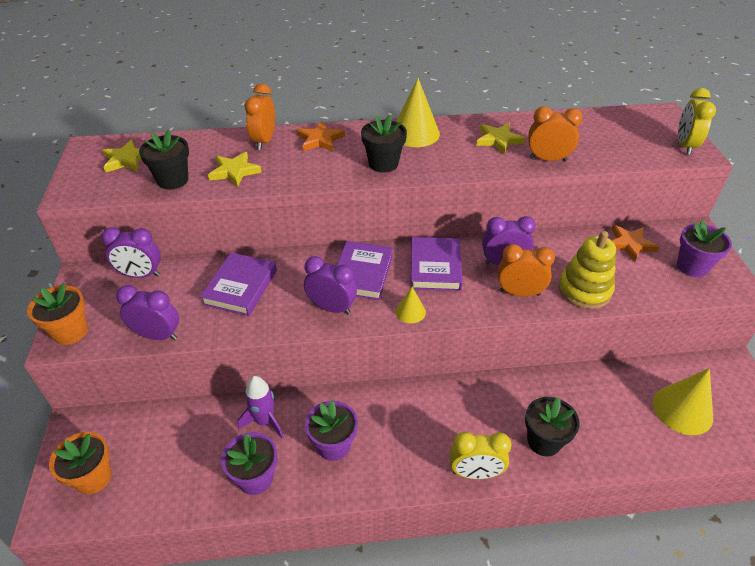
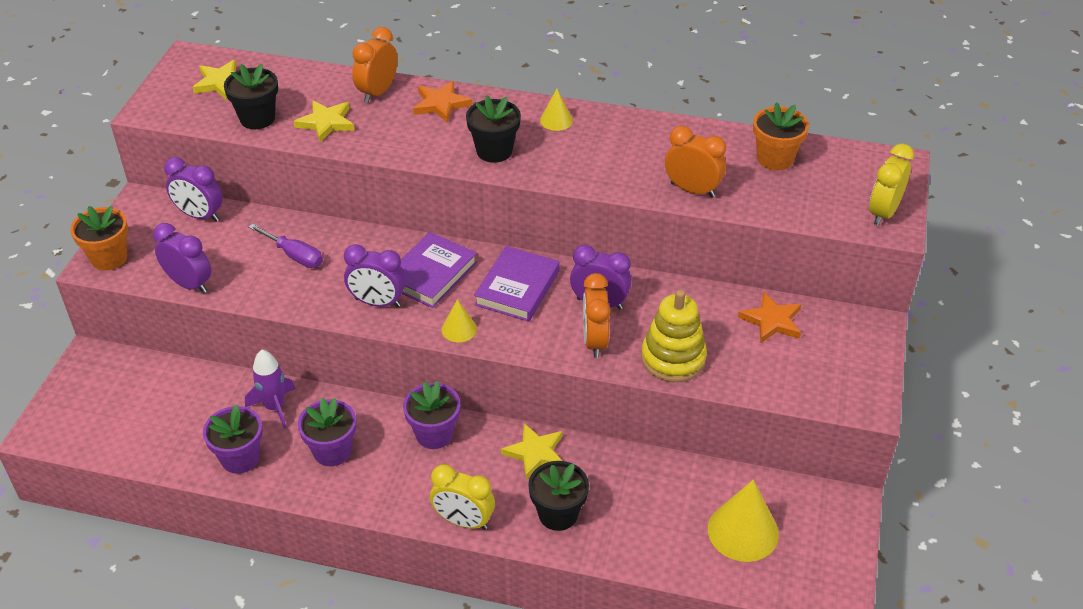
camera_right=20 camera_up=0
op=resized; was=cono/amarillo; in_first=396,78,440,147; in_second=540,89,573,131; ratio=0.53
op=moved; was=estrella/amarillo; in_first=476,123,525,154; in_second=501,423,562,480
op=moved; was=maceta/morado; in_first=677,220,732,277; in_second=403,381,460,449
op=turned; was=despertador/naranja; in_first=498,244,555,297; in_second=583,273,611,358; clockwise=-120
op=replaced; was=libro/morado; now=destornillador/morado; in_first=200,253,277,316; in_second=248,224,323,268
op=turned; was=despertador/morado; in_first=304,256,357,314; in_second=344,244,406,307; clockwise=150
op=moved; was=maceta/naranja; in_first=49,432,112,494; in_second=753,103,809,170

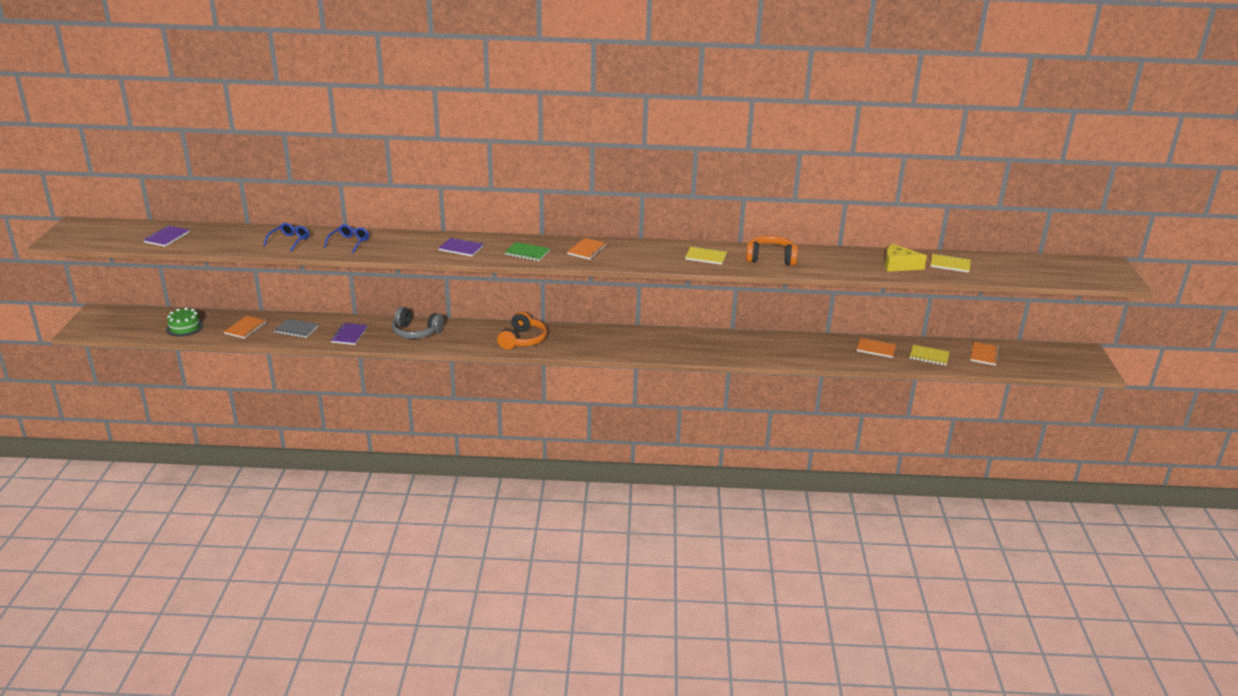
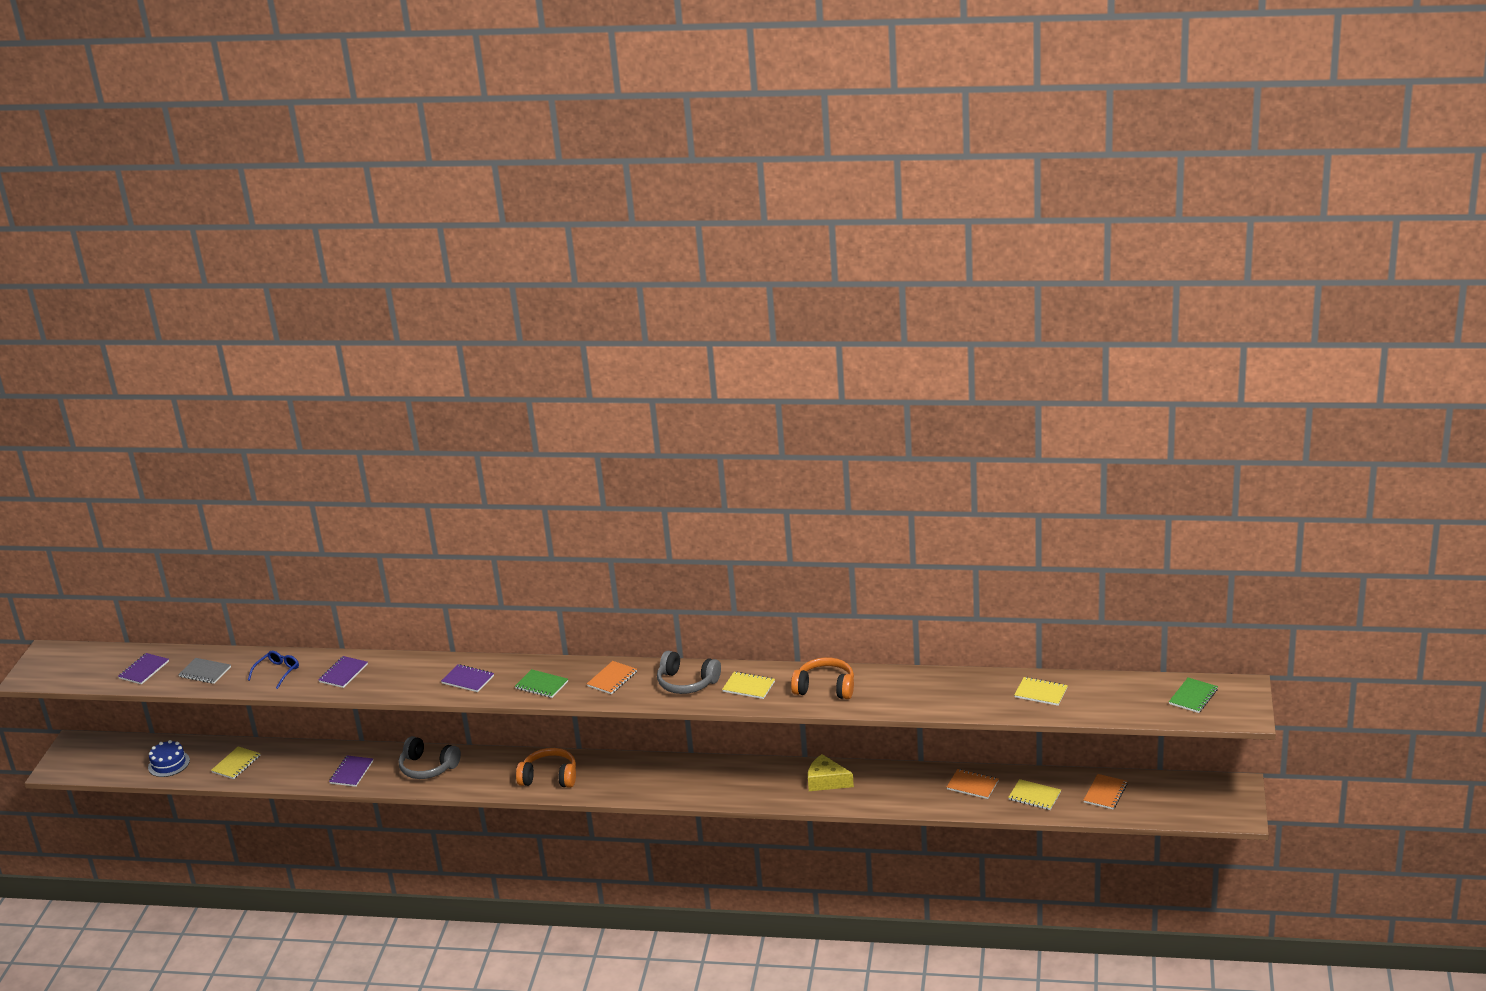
camera_right=10 camera_up=0
op=replaced; was=gafas/azul; now=cuaderno/morado; in_first=324,225,369,253; in_second=318,656,368,688
op=moved; was=queso/amarillo; in_first=884,244,927,272; in_second=808,754,854,791
op=recoloured; was=tarta/verde; now=tarta/azul; in_first=166,307,204,337; in_second=148,740,190,777
op=turned; was=auriculares/naranja; in_first=497,312,547,350; in_second=516,748,576,788; clockwise=-105
op=recoloured; was=cuaderno/naranja; now=cuaderno/amarillo; in_first=224,316,267,339; in_second=211,746,261,779
op=moved; was=cuaderno/gris; in_first=274,319,319,338; in_second=178,658,231,684
op=added; now=auriculares/gris; in_second=657,651,721,694
op=added; now=cuaderno/verde; in_second=1169,677,1218,713

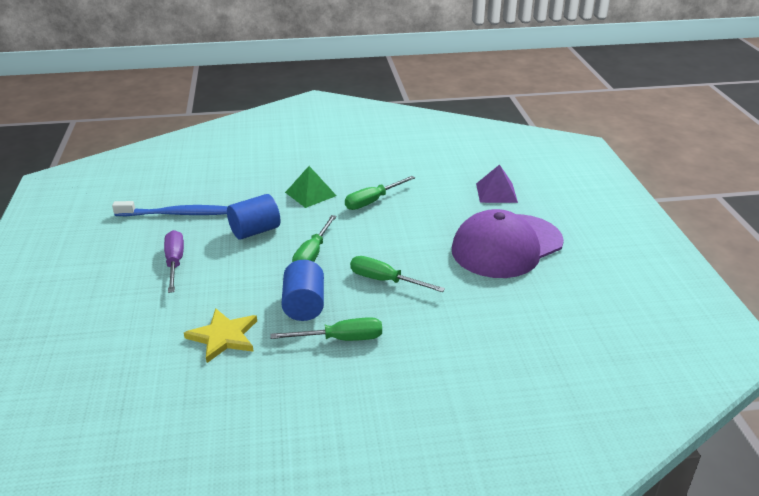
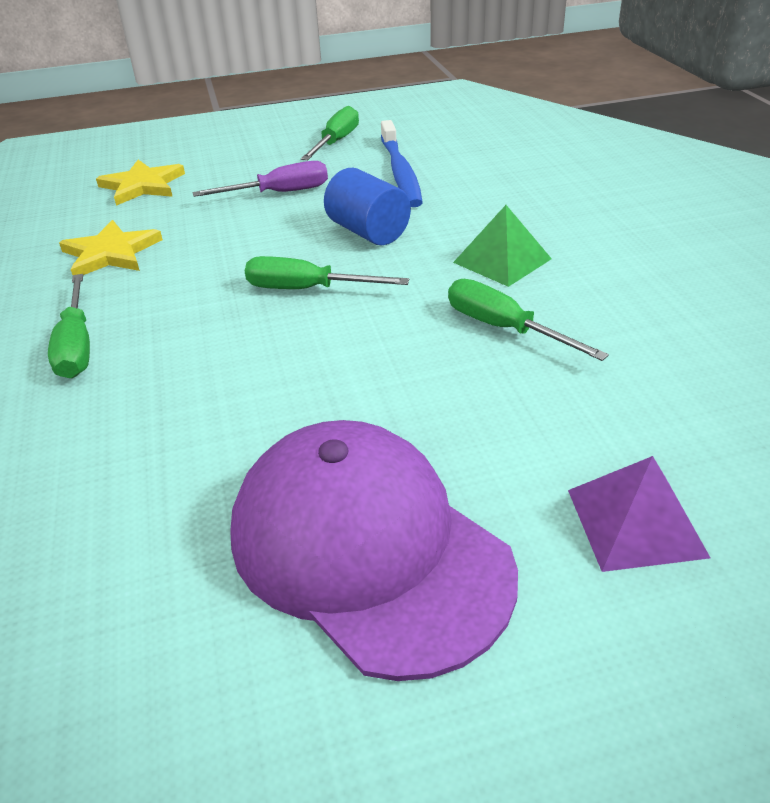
camera_right=85 camera_up=5
op=moved; was=destornillador/verde; in_first=350,256,445,292; in_second=301,106,359,160
op=removed; was=cilindro/azul; in_first=281,260,324,321
op=added; now=estrella/amarillo; in_second=96,160,185,206

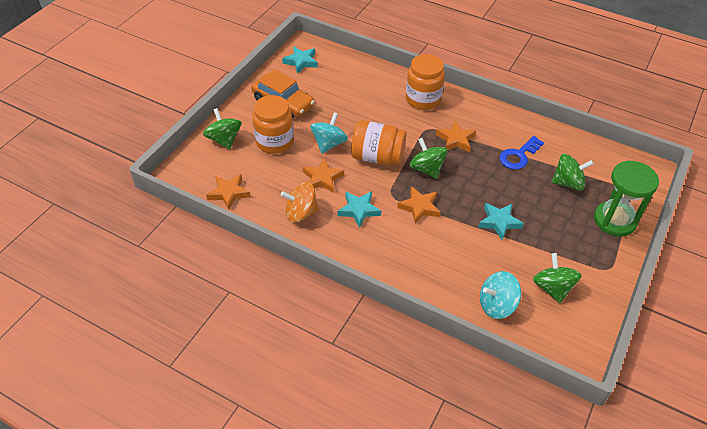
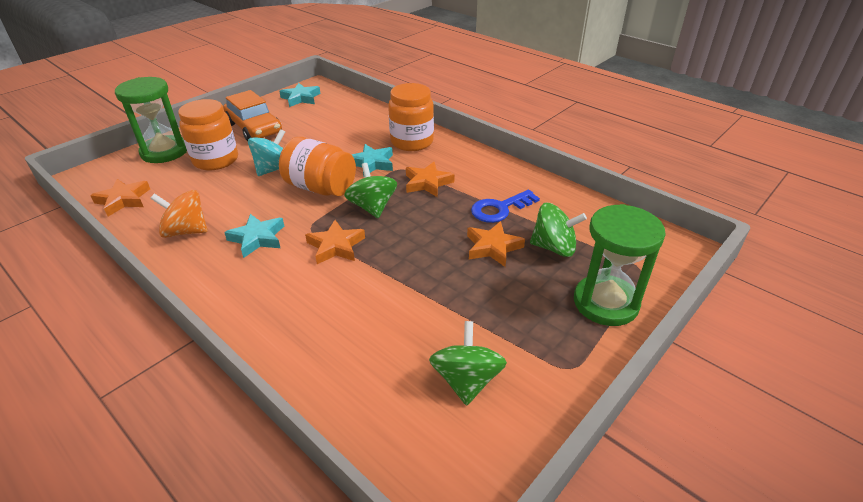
camera_right=15 camera_up=-10
op=replaced; was=peonza/verde; now=reloj de arena/verde; in_first=203,108,241,149; in_second=115,77,187,163
op=moved; was=estrella/naranja; in_first=303,158,344,193; in_second=467,221,525,267
op=moved; was=estrella/turquesa; in_first=478,203,524,240; in_second=351,144,393,176
op=removed; was=peonza/turquesa; in_first=480,271,521,319

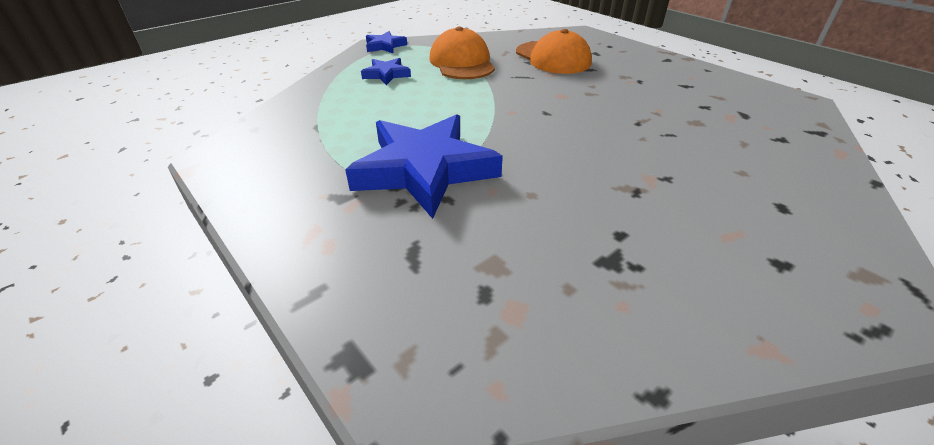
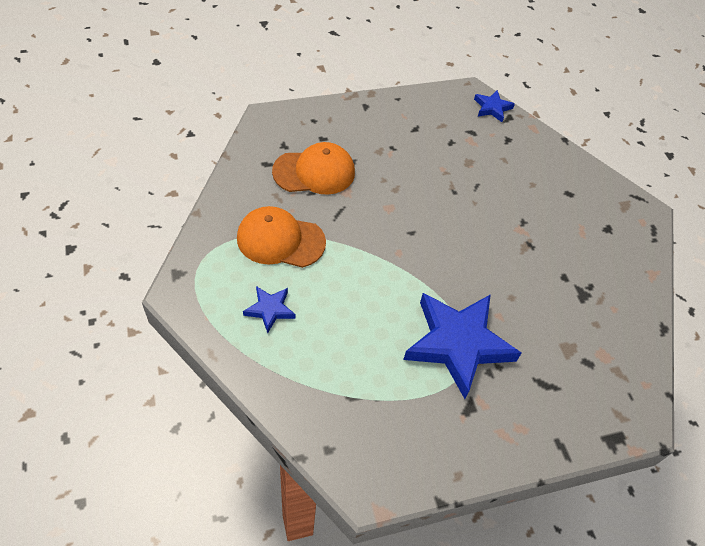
camera_right=-70 camera_up=15
op=moved; was=estrella/azul; in_first=366,31,407,53; in_second=474,90,515,122

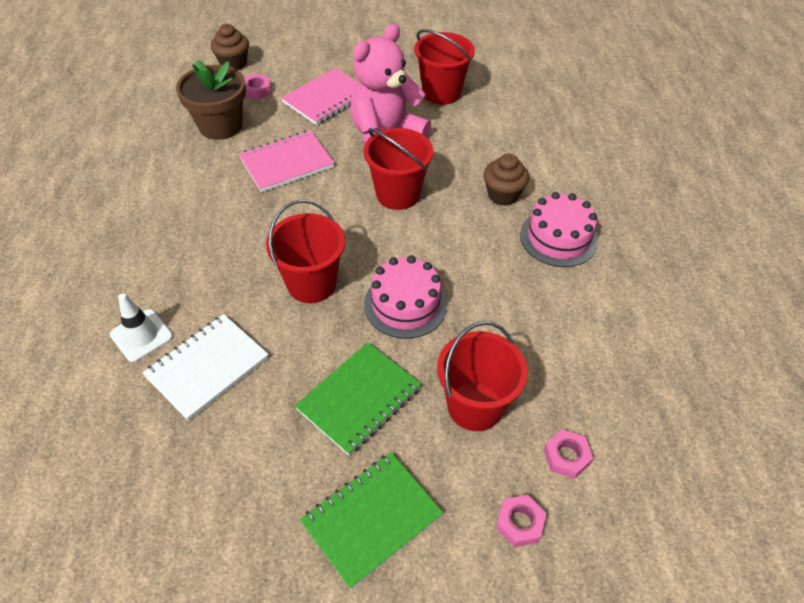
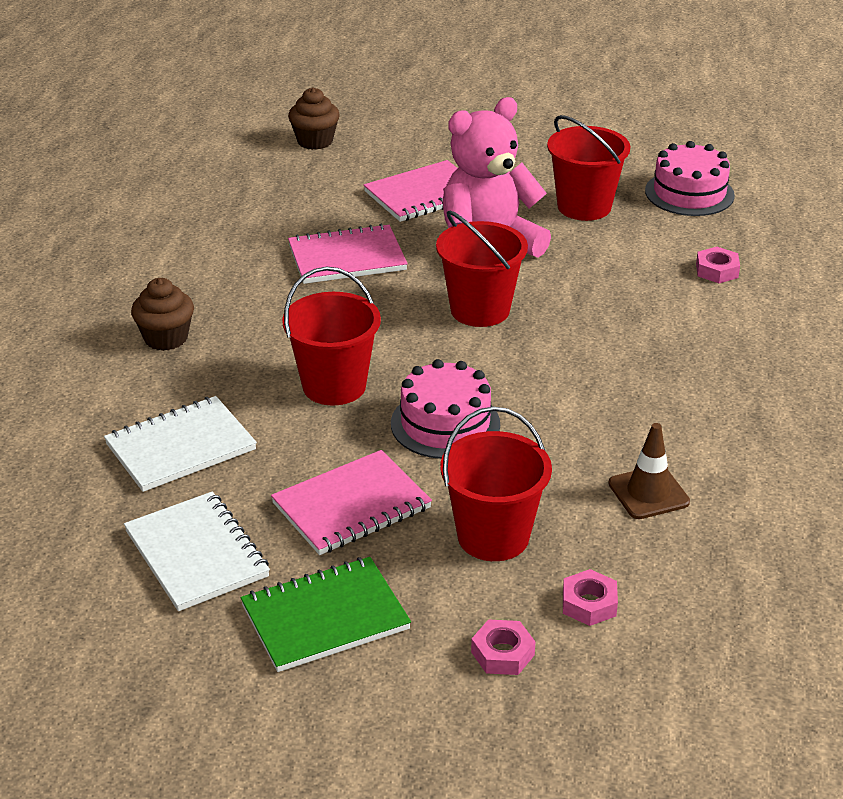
camera_right=15 camera_up=-15
op=removed; was=maceta/marrón; in_first=176,60,246,140
op=moved; was=tuerca/rosa; in_first=244,74,271,100; in_second=696,247,740,283
op=moved; was=magdalena/marrón; in_first=484,154,529,206; in_second=131,278,194,351
op=moved; was=tarta/rosa; in_first=520,192,598,267; in_second=645,141,735,216
op=removed; was=cono de tráfico/blanco; in_first=110,293,173,362
op=recoloured; was=cuaderno/verde; now=cuaderno/rosa; in_first=295,342,421,455; in_second=271,450,432,555
op=added; now=cono de tráfico/marrón; in_second=608,423,690,519
op=added; now=cuaderno/blanco; in_second=124,491,270,611

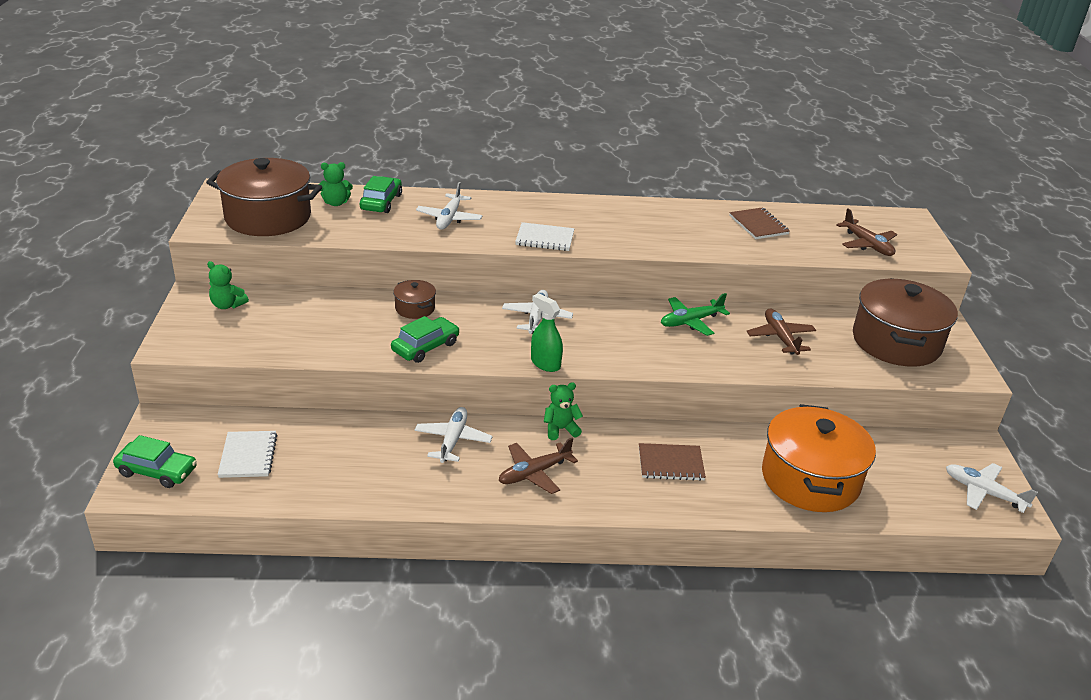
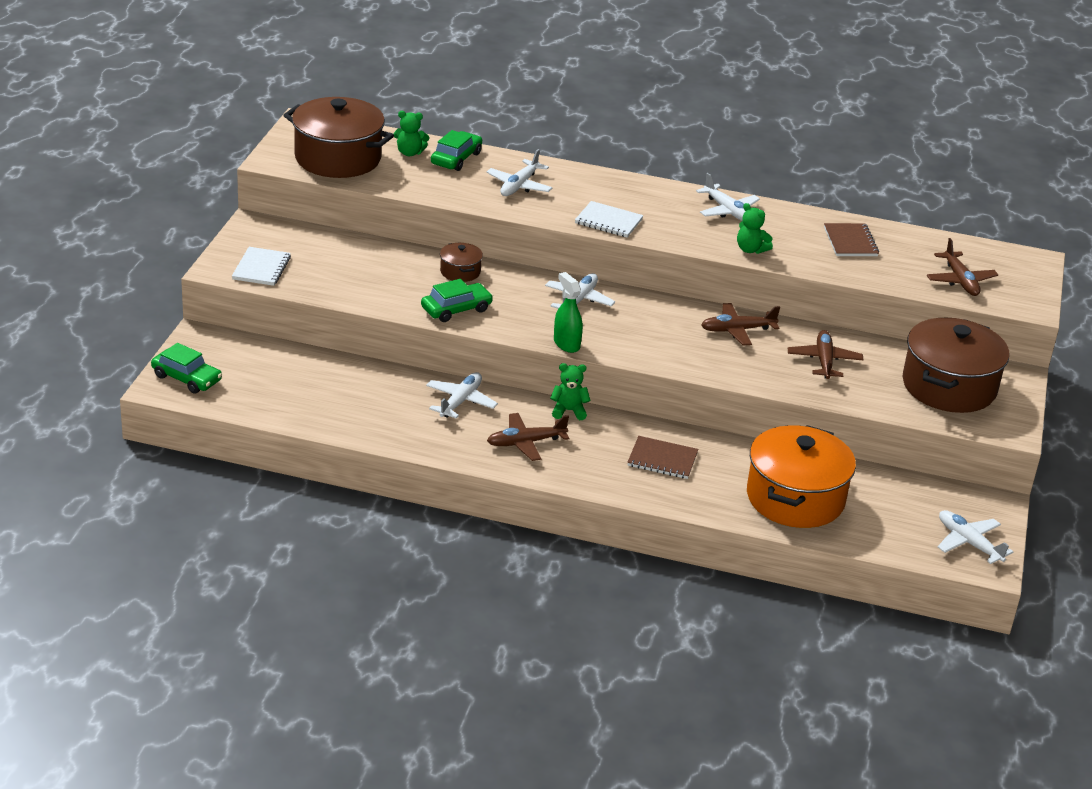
camera_right=15 camera_up=0
op=moved; was=osito/verde; in_first=207,261,249,309; in_second=737,203,773,254
op=recoloured; was=avión/verde; now=avión/marrón; in_first=661,293,730,336; in_second=701,303,780,346
op=moved; was=cuaderno/blanco; in_first=217,431,277,478; in_second=232,247,291,286
op=added; now=avión/blanco; in_second=696,173,760,221

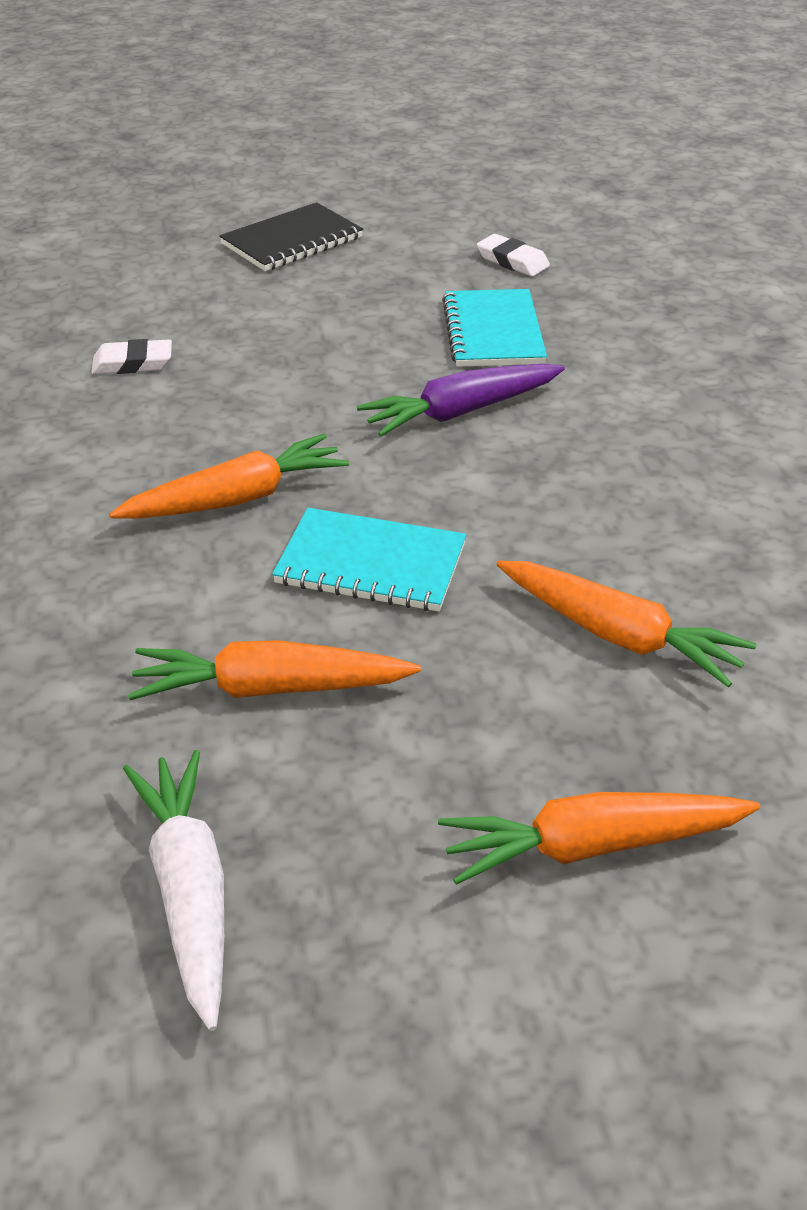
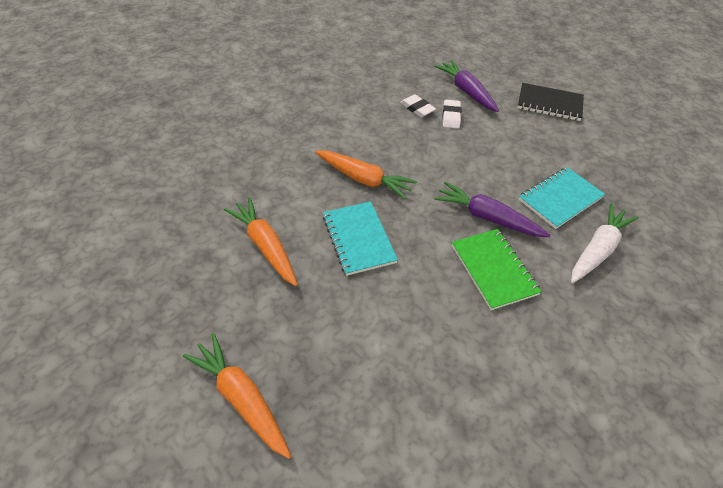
camera_right=55 camera_up=10
op=moved; was=goma de borrar/blanco; in_first=477,234,550,277; in_second=442,100,461,129
op=removed; was=zanahoria/naranja; in_first=496,560,756,687
op=moved; was=zanahoria/blanco; in_first=123,750,224,1031; in_second=571,203,638,283
op=added; now=zanahoria/morado; in_second=434,60,499,112
op=added; now=cuaderno/verde; in_second=452,229,542,310

